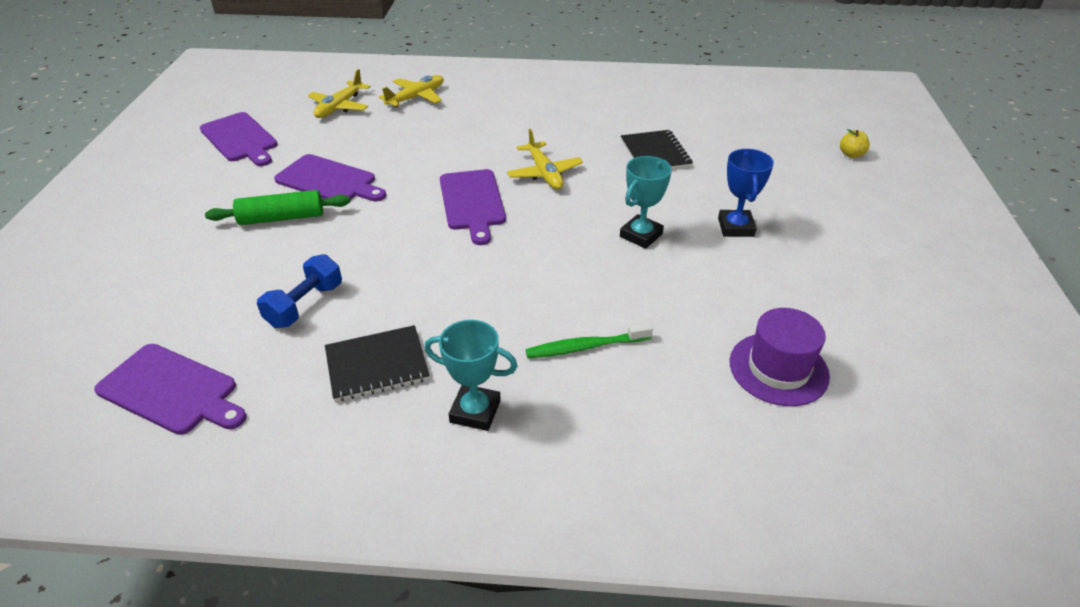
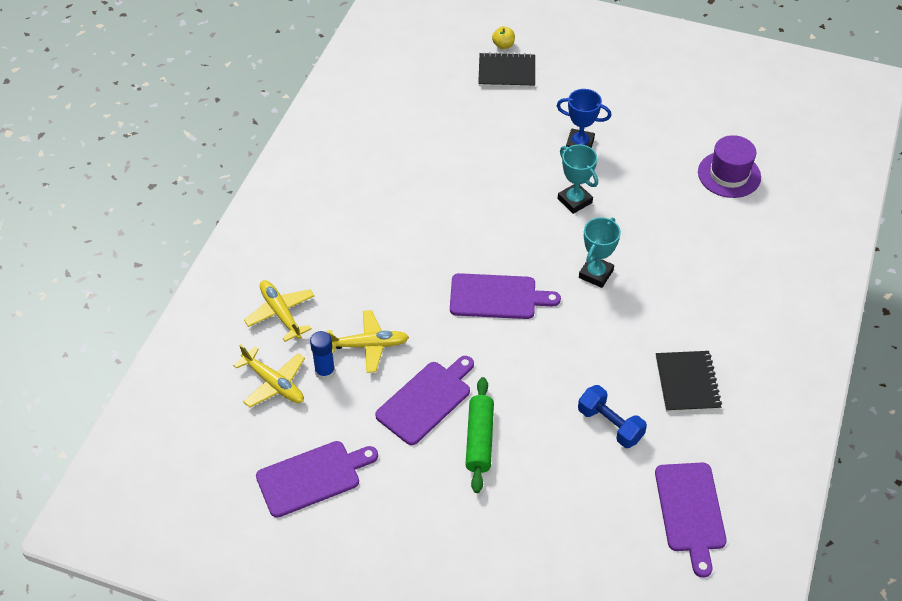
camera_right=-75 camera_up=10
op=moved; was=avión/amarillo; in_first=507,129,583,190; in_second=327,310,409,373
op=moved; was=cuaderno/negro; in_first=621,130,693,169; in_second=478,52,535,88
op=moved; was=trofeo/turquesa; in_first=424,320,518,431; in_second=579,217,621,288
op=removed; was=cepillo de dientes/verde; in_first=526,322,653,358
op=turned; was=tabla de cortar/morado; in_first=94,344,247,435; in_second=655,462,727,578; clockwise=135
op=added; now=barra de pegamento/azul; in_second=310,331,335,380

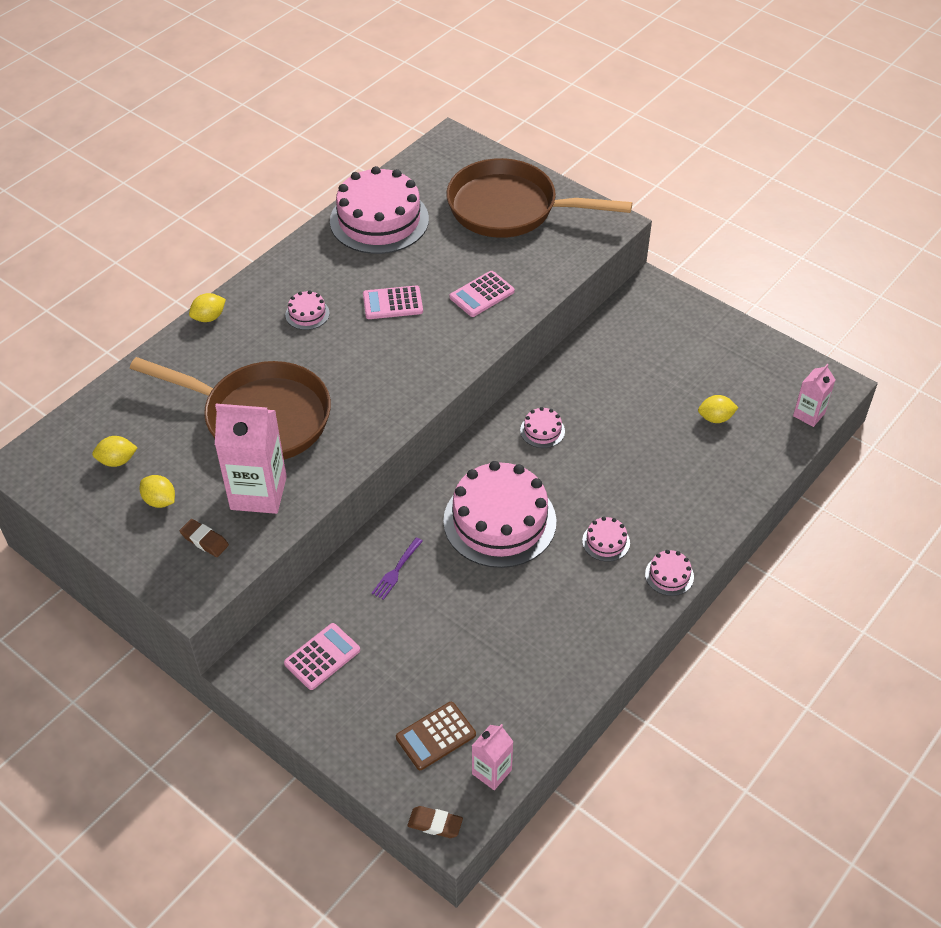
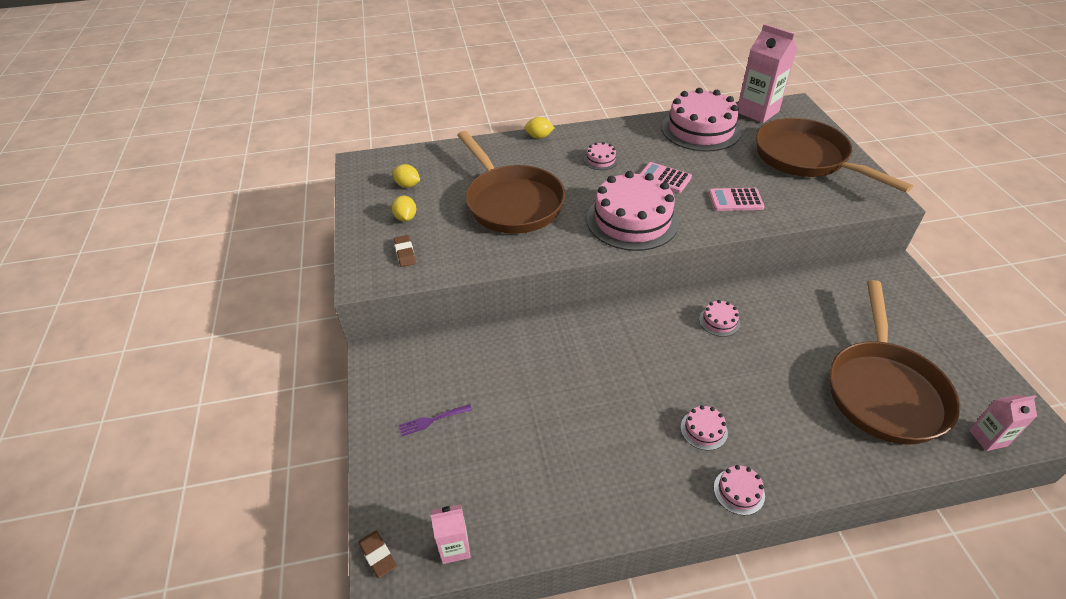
camera_right=40 camera_up=-5
op=replaced; was=limón/amarillo; now=sartén/marrón; in_first=698,395,739,423; in_second=830,280,960,445
op=moved; was=cartón de leche/rosa; in_first=215,404,287,514; in_second=738,24,797,123
op=moved; was=tarta/rosa; in_first=443,461,556,568; in_second=587,171,679,251
op=moved; was=tenedor/morado; in_first=371,538,423,600; in_second=398,404,472,436
op=removed; was=calculadora/rosa; in_first=284,623,360,690
op=removed; was=calculadora/marrón; in_first=396,702,476,770

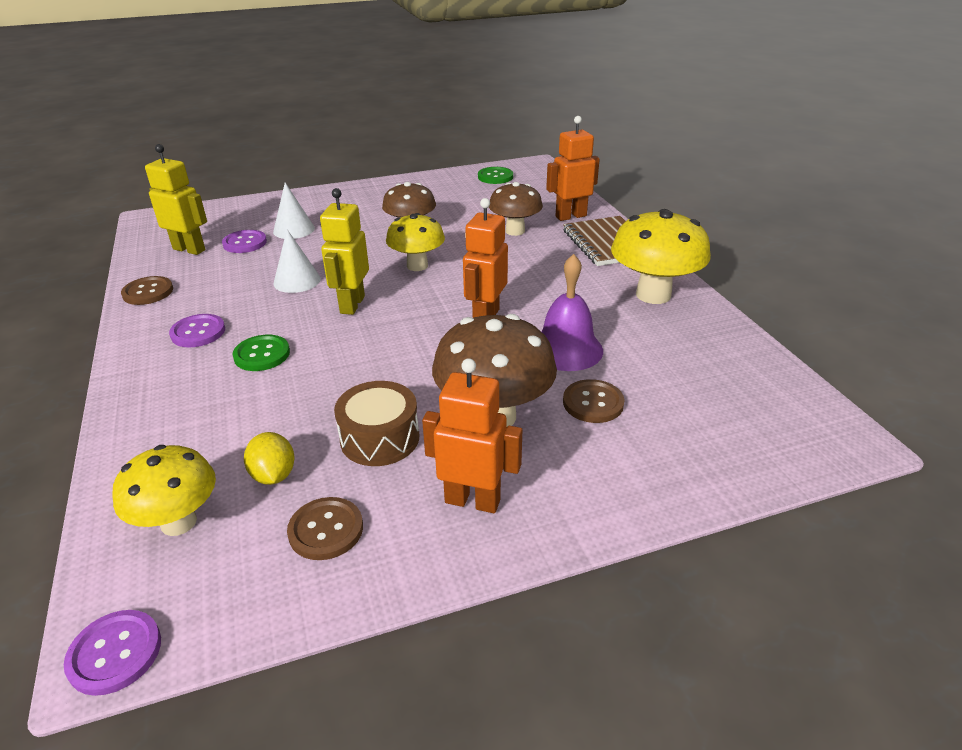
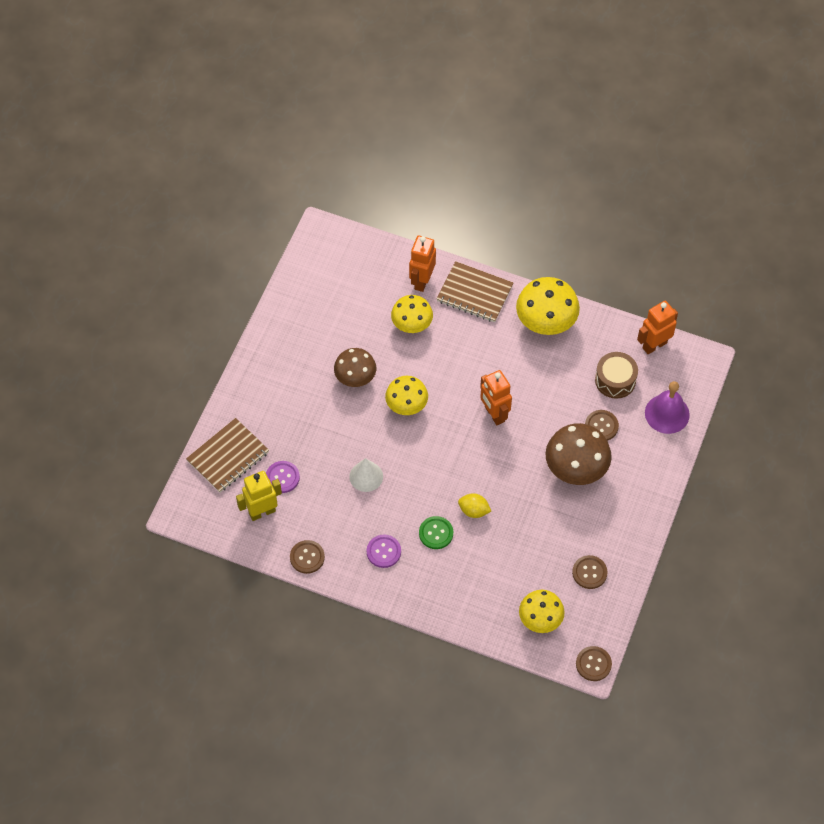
camera_right=-50 camera_up=25
op=removed; was=botón/verde; in_first=478,167,513,184
op=recoloured; was=seta/marrón; now=seta/amarillo; in_first=489,182,543,236; in_second=391,295,433,333
op=removed; was=cono/blanco; in_first=273,183,315,239
op=removed; was=robot/amarillo; in_first=320,188,369,315
op=moved; was=campana/morado; in_first=542,254,603,371; in_second=645,381,690,434
op=moved; was=robot/naranja; in_first=422,358,522,513; in_second=637,301,678,354
op=moved; was=tambor/marrón; in_first=334,381,419,466; in_second=595,352,638,399
op=moved; was=limón/amarillo; in_first=244,432,295,485; in_second=458,493,491,518
op=recoloured; was=botón/morado; now=botón/marrón; in_first=64,610,161,696; in_second=576,646,612,681
op=added; now=cuaderno/marrón; in_second=186,418,269,493

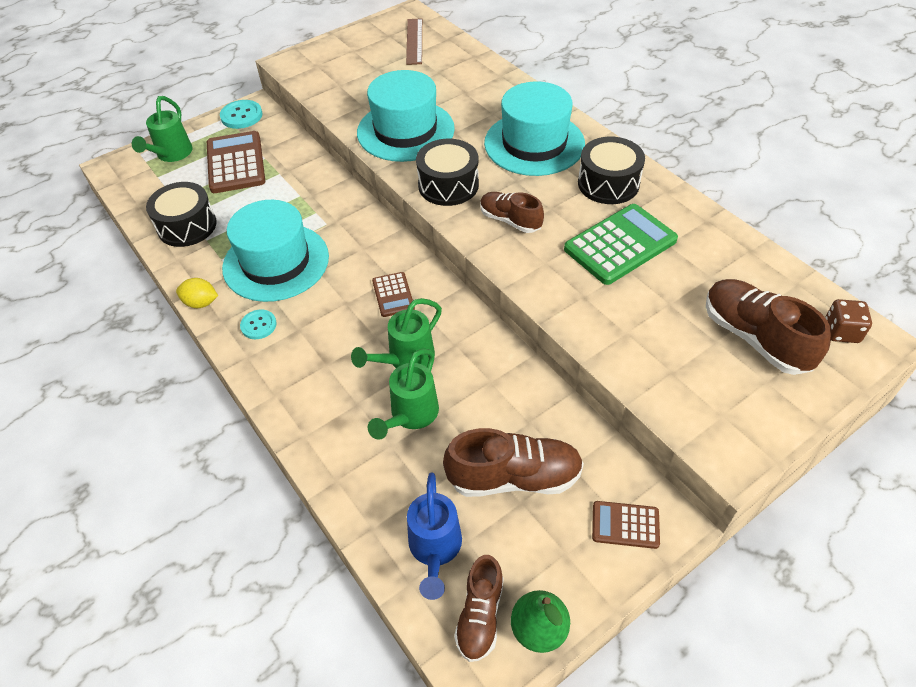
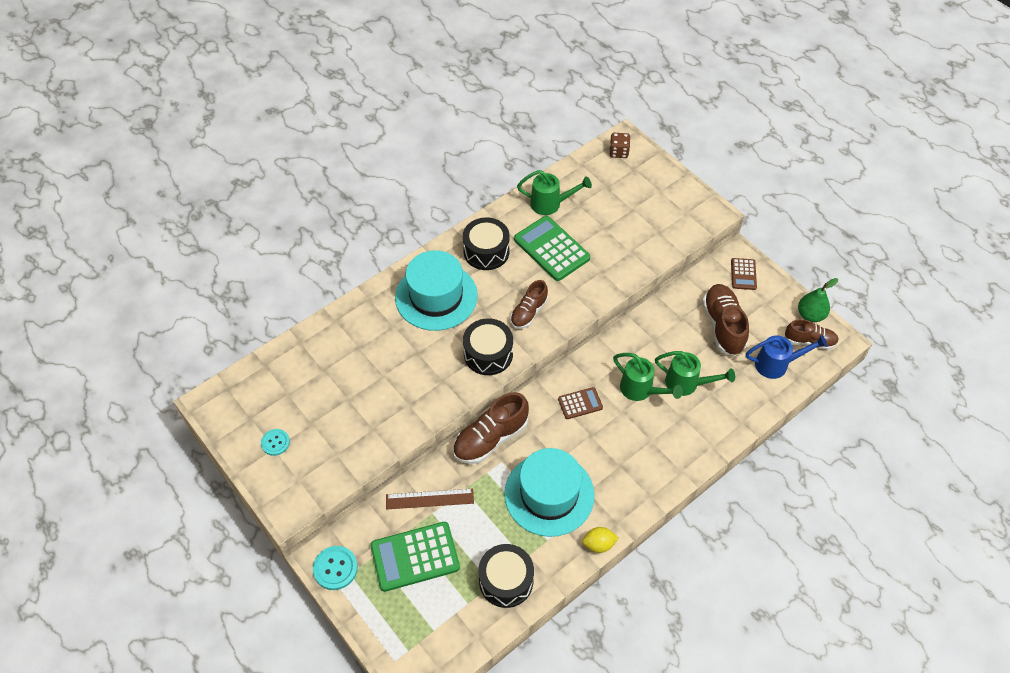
camera_right=-95 camera_up=5
op=moved; was=regla/marrón; in_first=406,18,422,65; in_second=386,489,474,509
op=removed; was=sombrero/turquesa; in_first=357,70,455,162
op=moved; was=regadera/verde; in_first=132,96,193,162; in_second=517,170,592,215
op=recoloured; was=calculadora/marrón; now=calculadora/verde; in_first=207,131,265,193; in_second=370,522,460,592
op=turned; was=limón/amarillo; in_first=176,278,218,308; in_second=582,527,619,553; clockwise=75
op=moved; was=zapato/marrón; in_first=706,279,831,375; in_second=453,392,529,464
op=moved; was=botón/turquesa; in_first=240,310,277,339; in_second=261,429,290,456

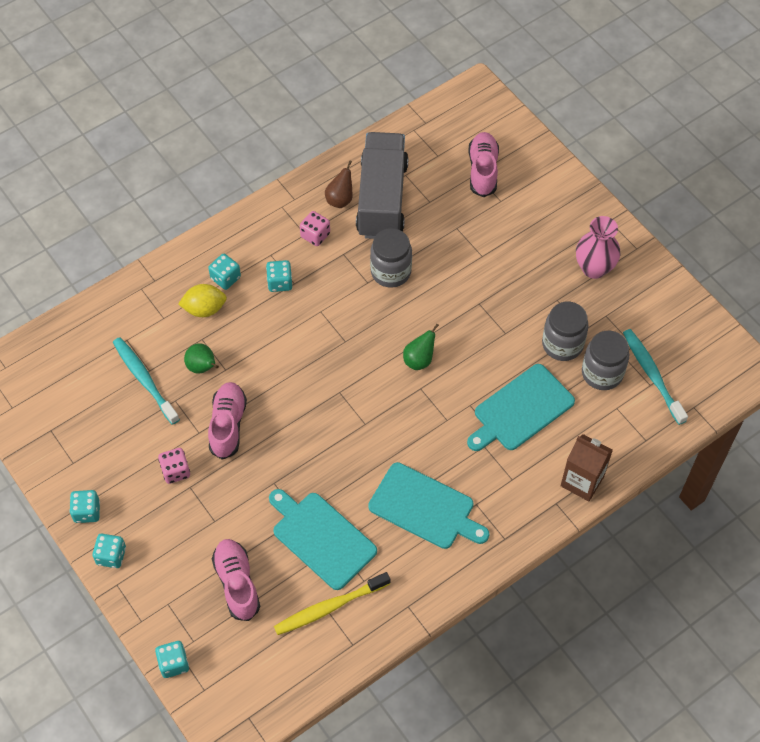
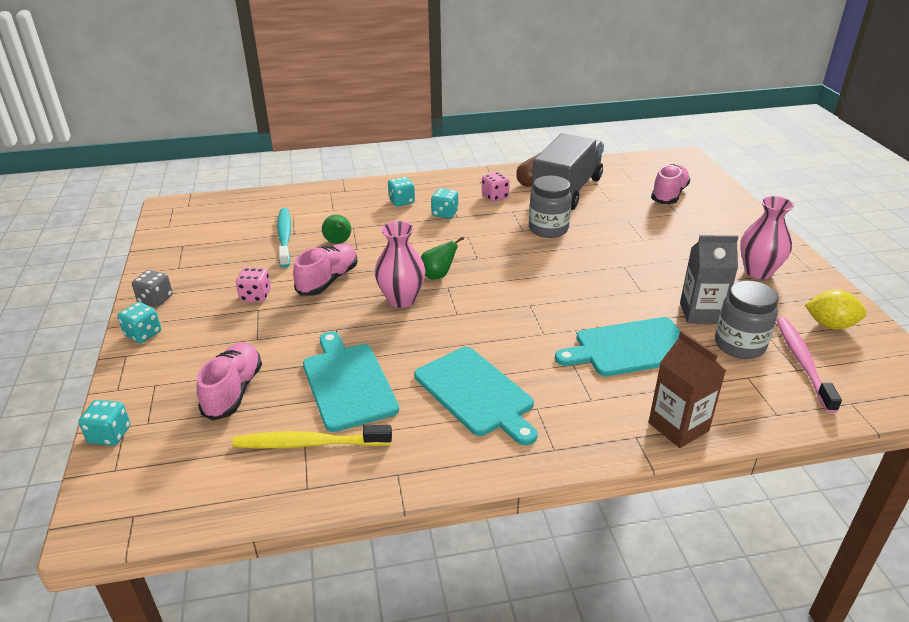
camera_right=25 camera_up=-25
op=moved; was=limón/amarillo; in_first=178,284,227,317; in_second=805,290,867,329
op=replaced; was=tarro/gris; now=cartón de leche/gris; in_first=542,301,589,361; in_second=680,235,739,324
op=moved; was=pera/verde; in_first=403,323,439,370; in_second=421,237,464,280
op=recoloured; was=cepillo de dientes/turquesa; now=cepillo de dientes/rosa; in_first=623,329,688,425; in_second=776,317,842,413
op=recoloured; was=dado/turquesa; now=dado/gris; in_first=70,490,100,523; in_second=132,270,173,307
op=added; now=florero/rosa; in_second=375,221,426,308

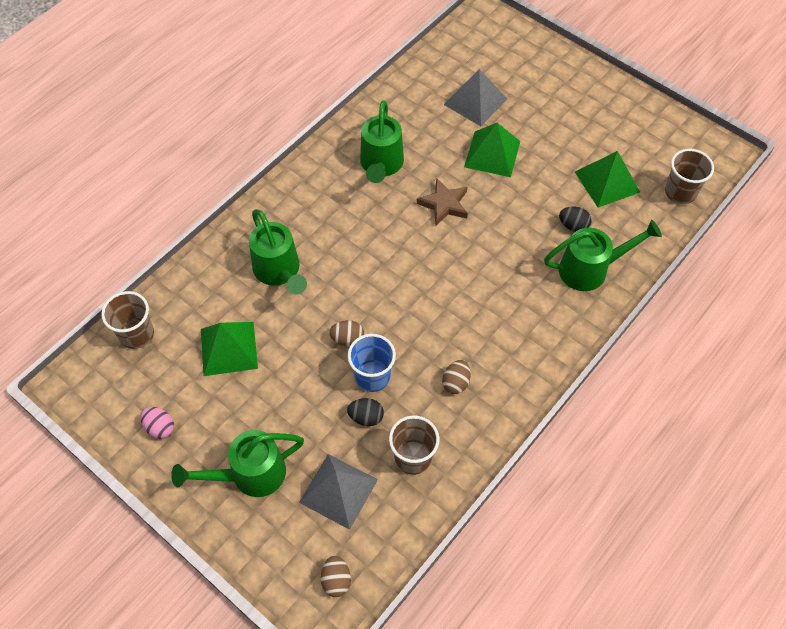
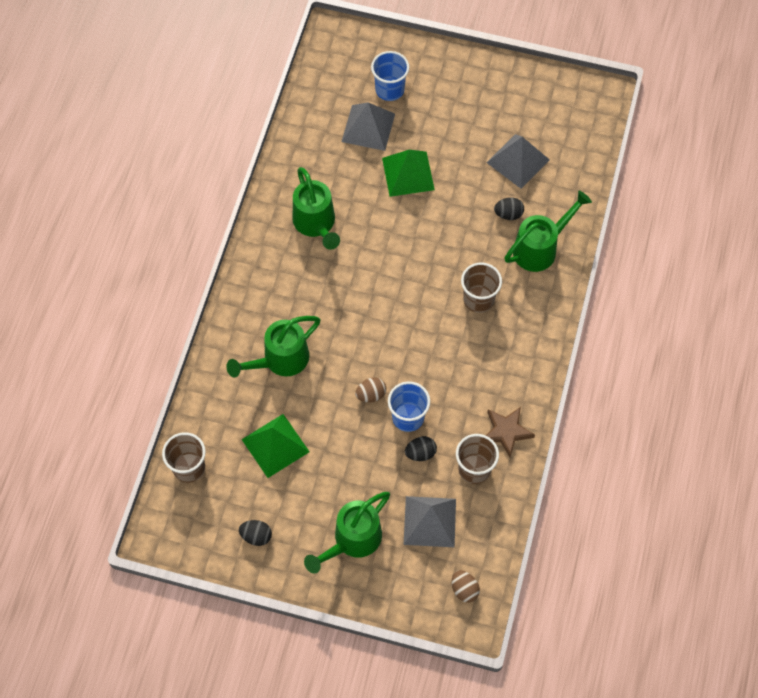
camera_right=-25 camera_up=5
op=moved; was=vaso/marrón; in_first=665,149,714,204; in_second=461,263,502,313
op=recoloured; was=pirámide/verde; now=pirámide/gris; in_first=575,151,640,208; in_second=486,134,550,189
op=moved; was=estrella/marrón; in_first=417,178,468,225; in_second=486,407,535,457
op=turned; was=regadera/verde; in_first=249,209,307,295; in_second=226,316,320,377; clockwise=105
op=removed; was=huevo/marrón; in_first=442,360,471,394
op=recoloured; was=huevo/rosa; now=huevo/negro; in_first=141,407,174,439; in_second=239,520,272,546
op=added; now=vaso/azul; in_second=371,51,409,101

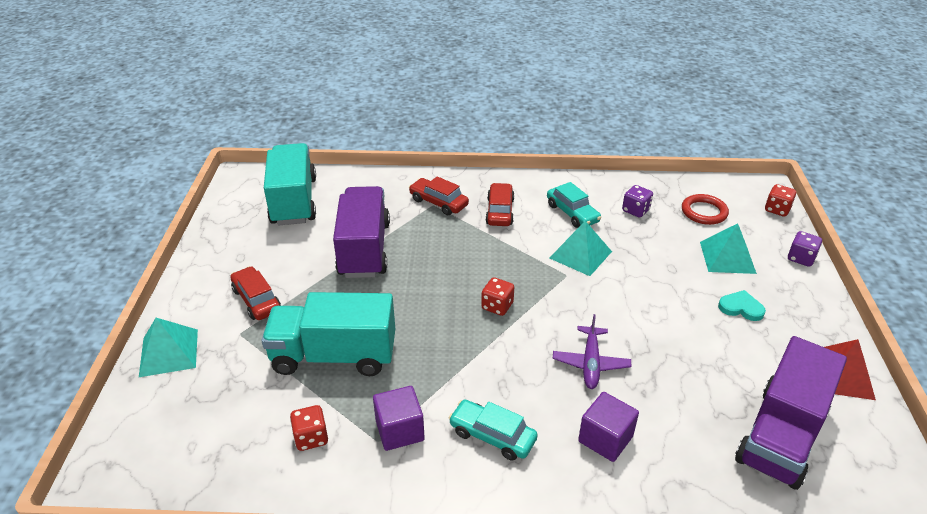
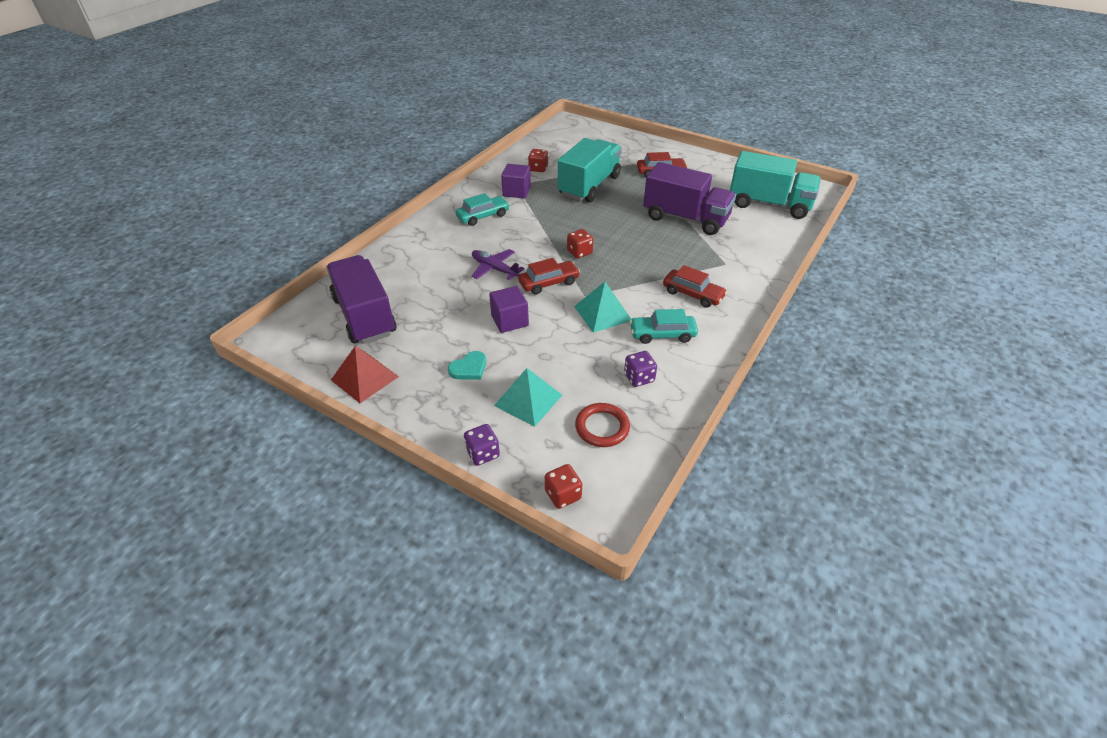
camera_right=120 camera_up=5
op=moved; was=coche/rojo; in_first=409,176,469,215; in_second=518,258,580,295
op=removed; was=pirámide/turquesa; in_first=139,318,198,377
op=moved; was=cubo/morado; in_first=578,392,639,462; in_second=489,286,529,333

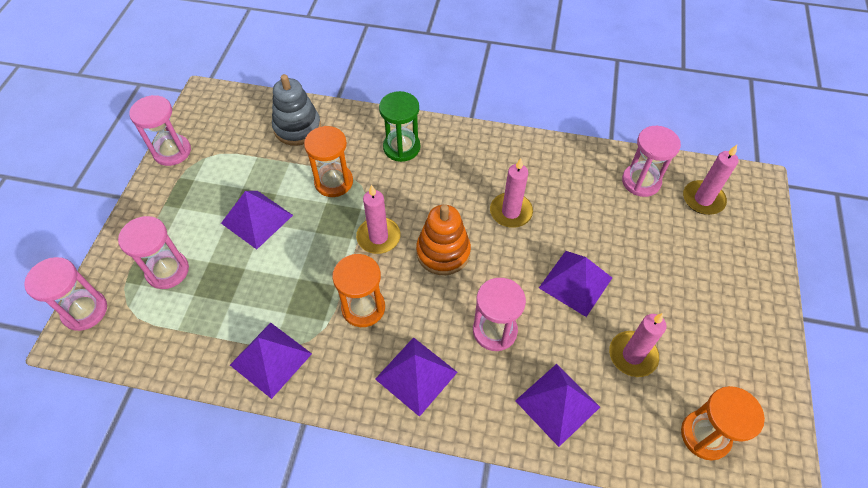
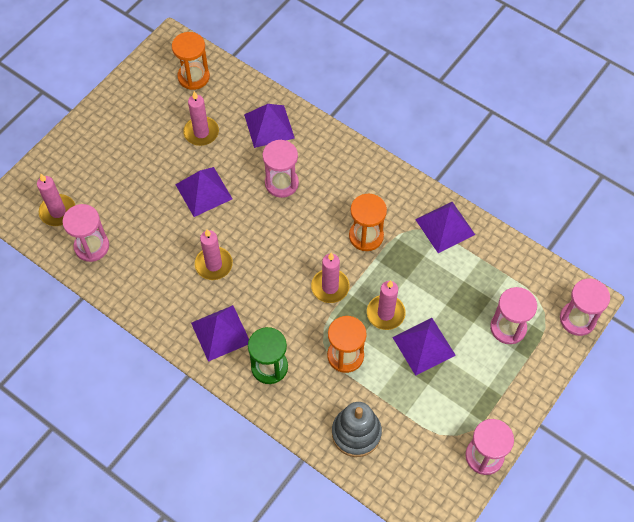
camera_right=-155 camera_up=5
op=removed; was=juguete apilable/naranja; in_first=416,205,471,275
op=moved; was=pirámide/morado; in_first=375,337,458,417; in_second=191,305,249,362
op=added; now=vela/rosa; in_second=367,280,406,330

